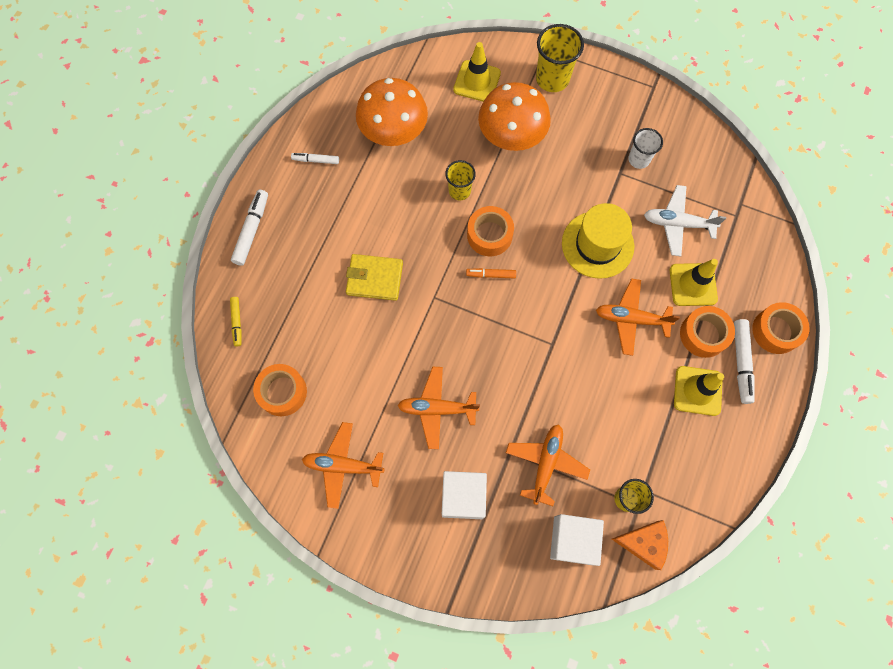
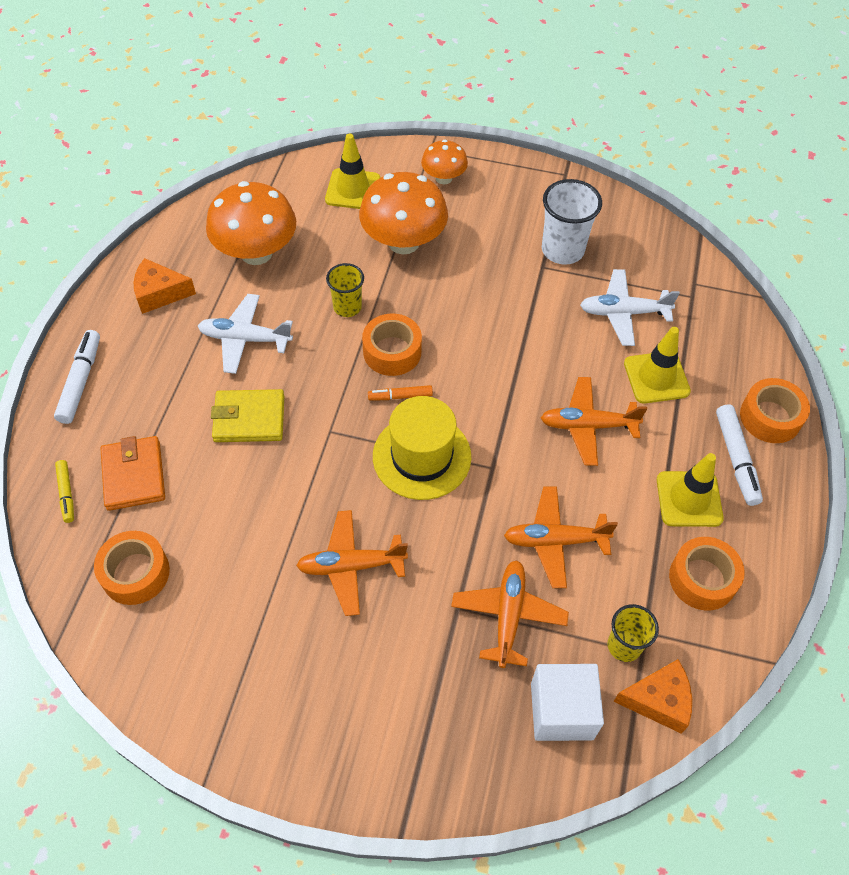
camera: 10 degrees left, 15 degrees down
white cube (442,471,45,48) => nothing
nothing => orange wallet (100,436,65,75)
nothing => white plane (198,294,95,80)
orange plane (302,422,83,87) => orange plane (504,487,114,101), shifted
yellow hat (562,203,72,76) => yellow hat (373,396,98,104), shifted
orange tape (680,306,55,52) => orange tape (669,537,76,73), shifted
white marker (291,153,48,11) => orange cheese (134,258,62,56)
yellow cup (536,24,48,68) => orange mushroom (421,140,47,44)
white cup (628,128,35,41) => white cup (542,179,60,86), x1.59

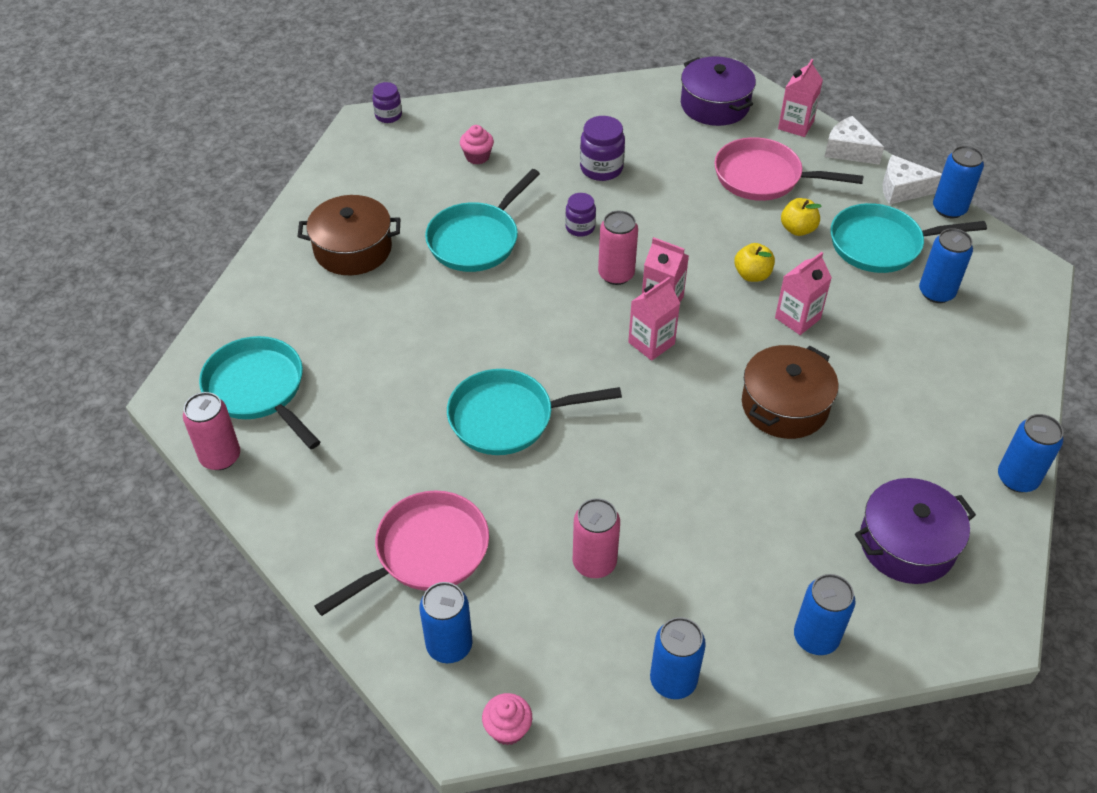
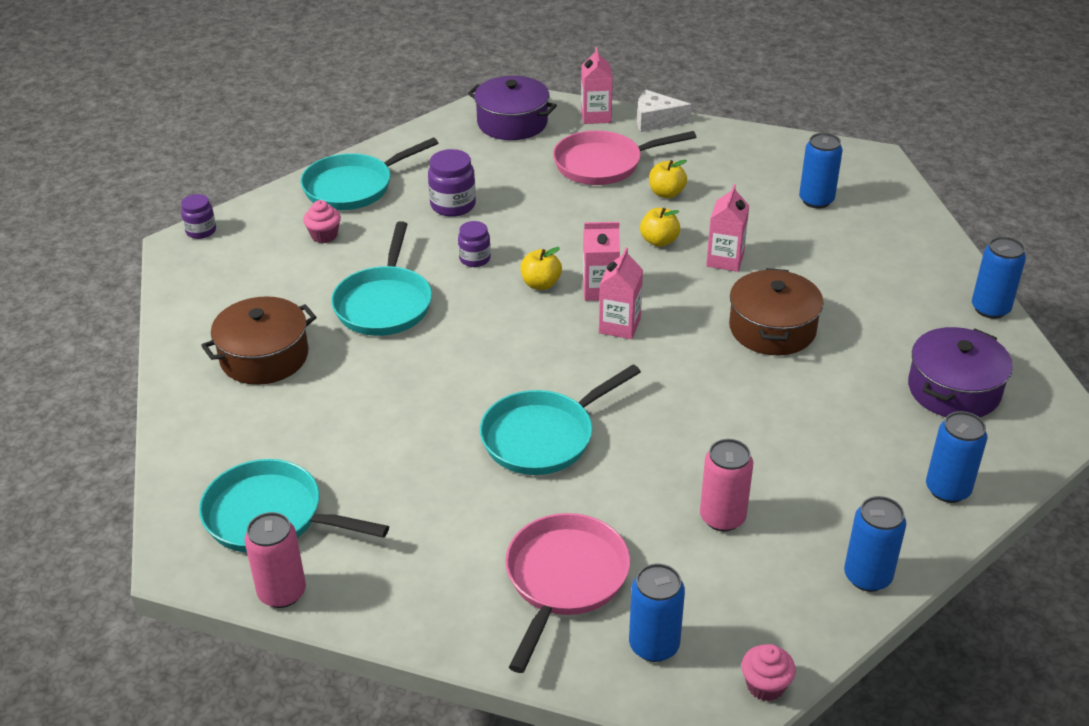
camera: 30 degrees left, 10 degrees down
white cheese (883,155,59,49) => nothing
blue can (933,146,51,72) => nothing
turquoise pan (830,203,157,70) => turquoise pan (300,138,138,72), shifted
pink can (598,211,40,74) => yellow apple (520,247,42,43)

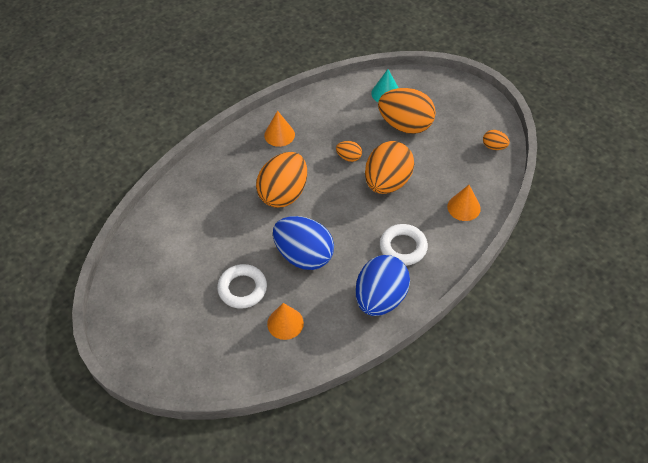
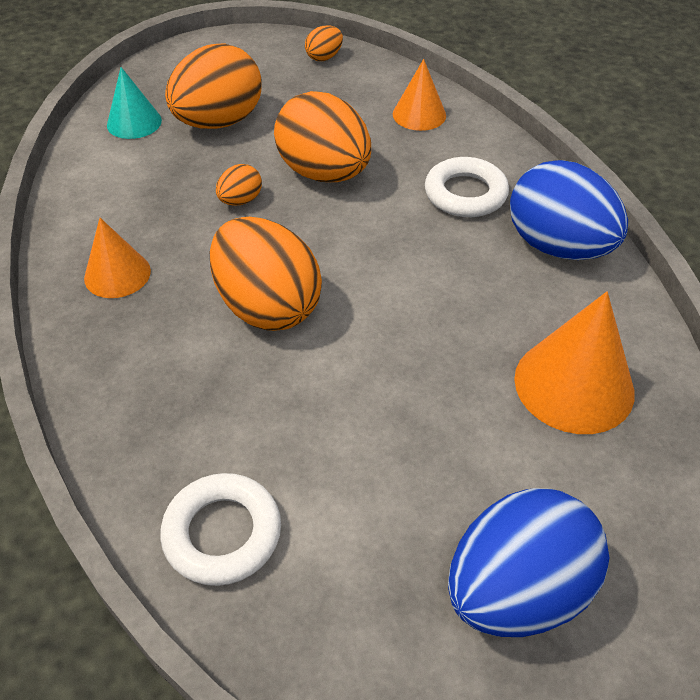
camera: 70 degrees left, 5 degrees down
white ring (217,264,50,45) => white ring (160,473,121,113), shifted
blue egg (273,216,61,54) => blue egg (448,488,161,149), shifted
orange cone (267,303,37,37) => orange cone (514,291,121,143), x1.60

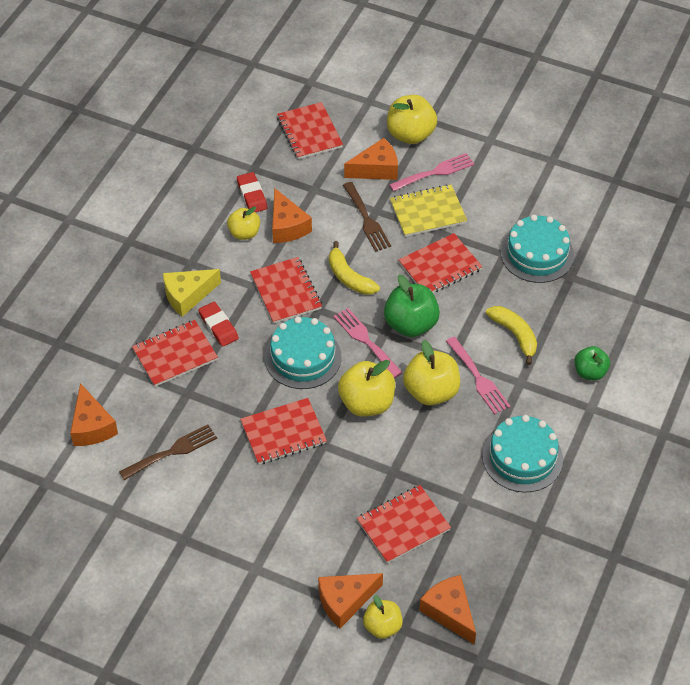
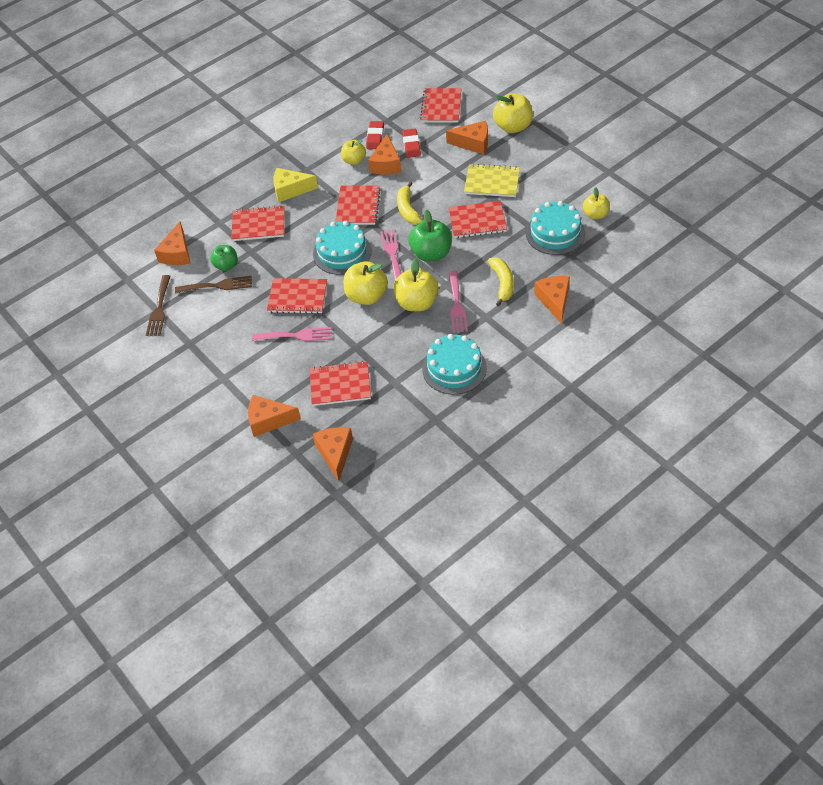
camera: 30 degrees right, 0 degrees up
nothing => orange cheese (534,276,36,48)
red eraser (198,302,41,45) => red eraser (402,128,19,30), shifted
brown fork (343,182,48,70) => brown fork (146,275,25,61), shifted
yellow apple (363,595,40,44) => yellow apple (583,187,27,32), shifted
pink fork (389,153,85,39) => pink fork (252,327,80,14), shifted
green apple (575,346,35,34) => green apple (210,245,28,26), shifted

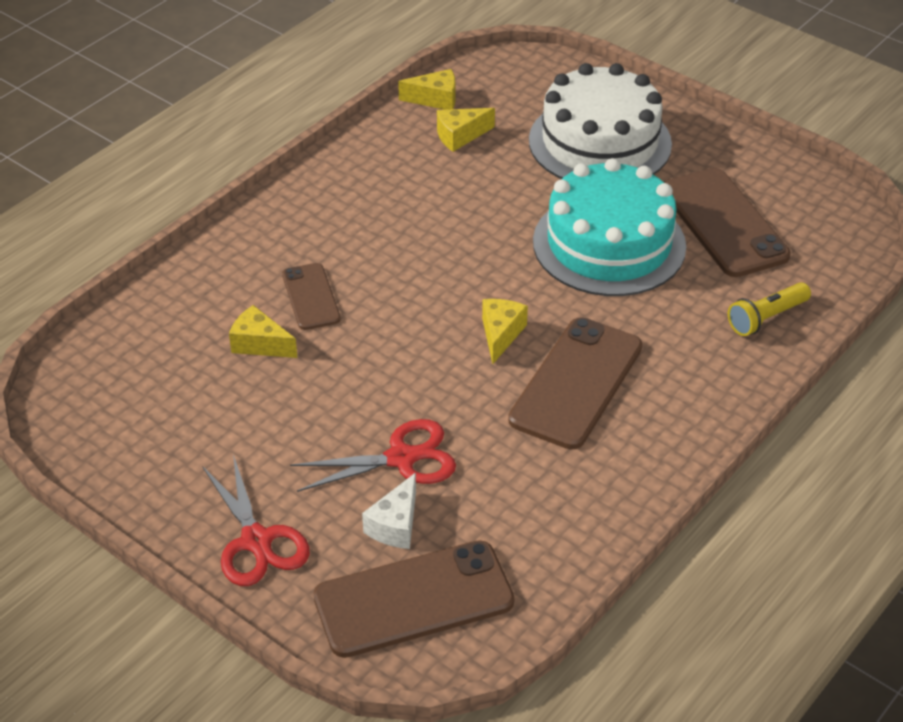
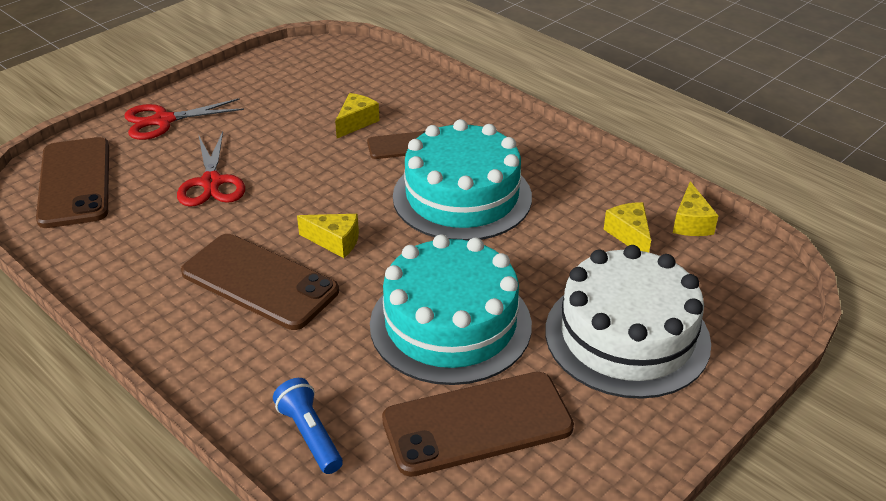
camera: 95 degrees right, 5 degrees down
white cheese (362,473,54,76) => nothing
nothing => turquoise cake (393,119,139,122)
yellow flashlight (728,282,83,54) => blue flashlight (273,378,70,96)

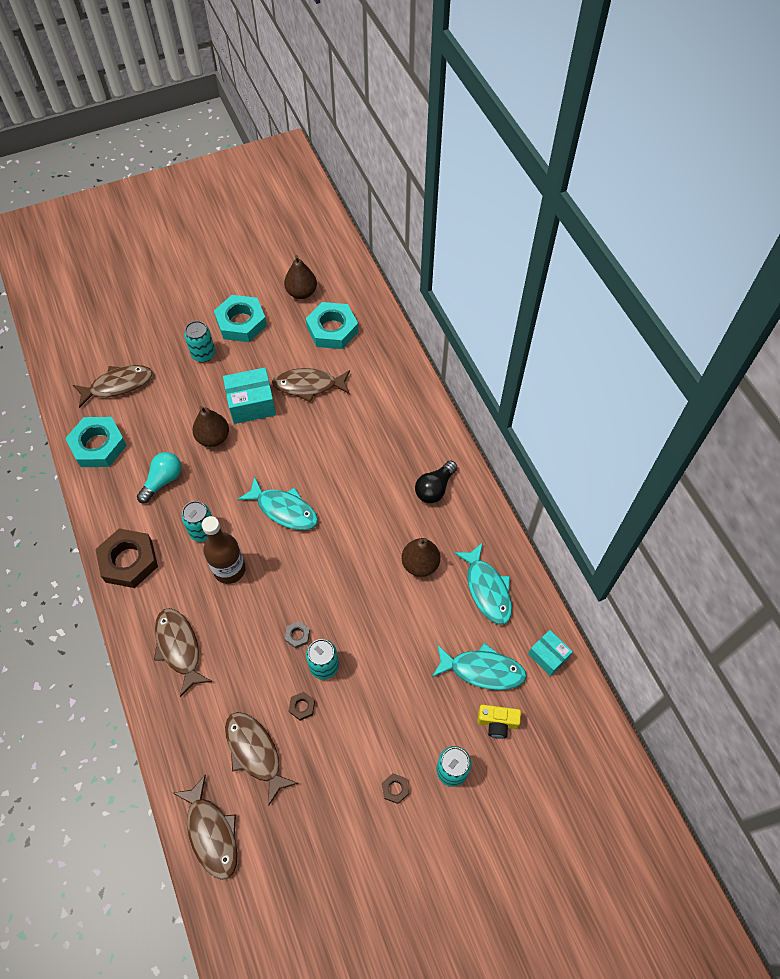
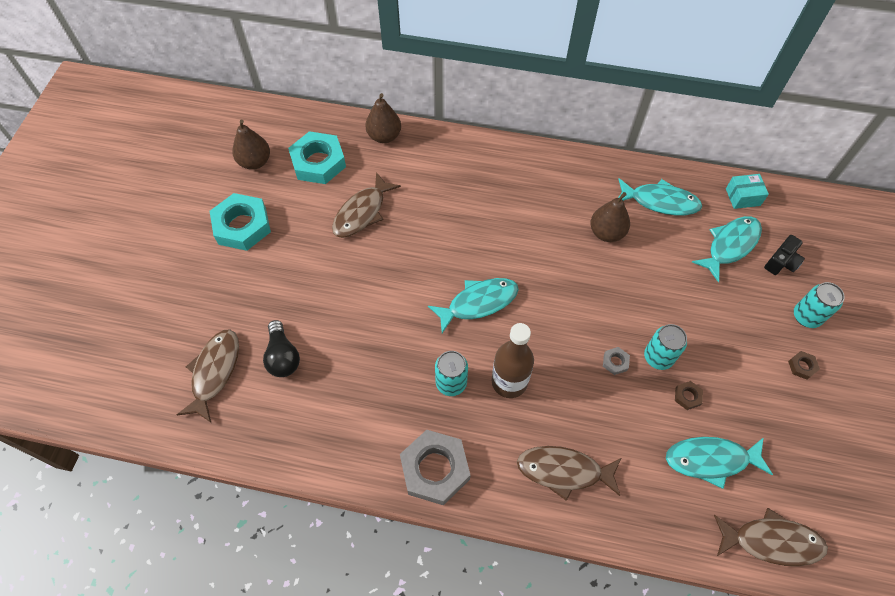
camera: 55 degrees left, 0 degrees up
turquoise nut (65,417,62,50) => nothing
turquoise light bulb (137,452,45,51) => nothing
turquoise can (184,321,31,41) => nothing
turquoise box (223,367,53,57) => nothing
brown pear (192,406,37,41) => brown pear (365,93,36,50), shifted
black light bulb (415,460,42,43) => black light bulb (263,320,37,57), shifted
brown nut (95,528,63,60) => grey nut (400,430,70,75)
brown fish (225,712,74,94) => turquoise fish (666,437,107,52)
yellow camera (477,705,44,34) => black camera (764,235,41,40)

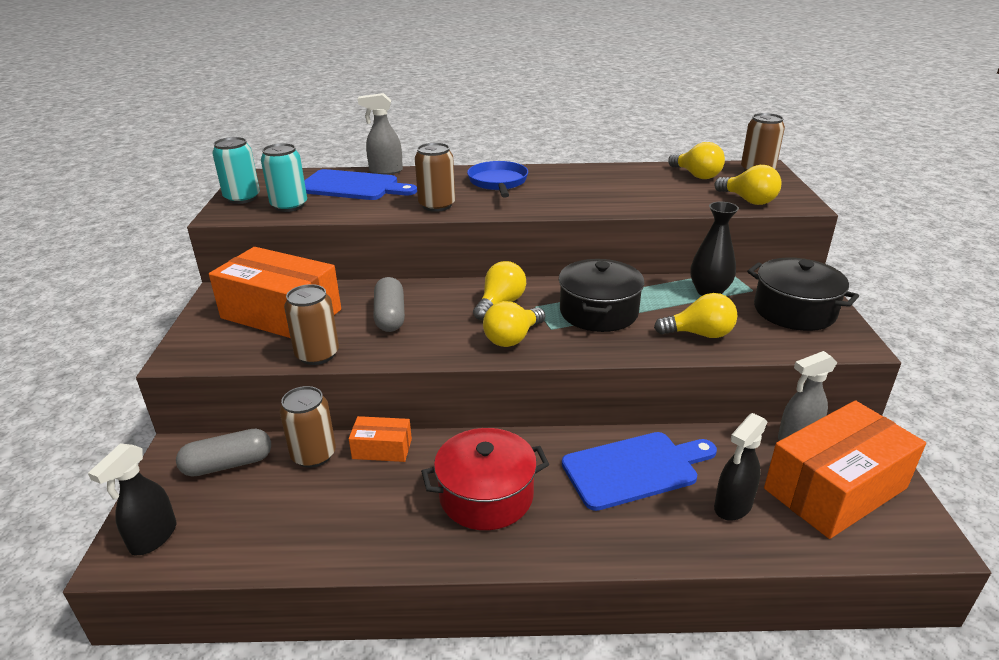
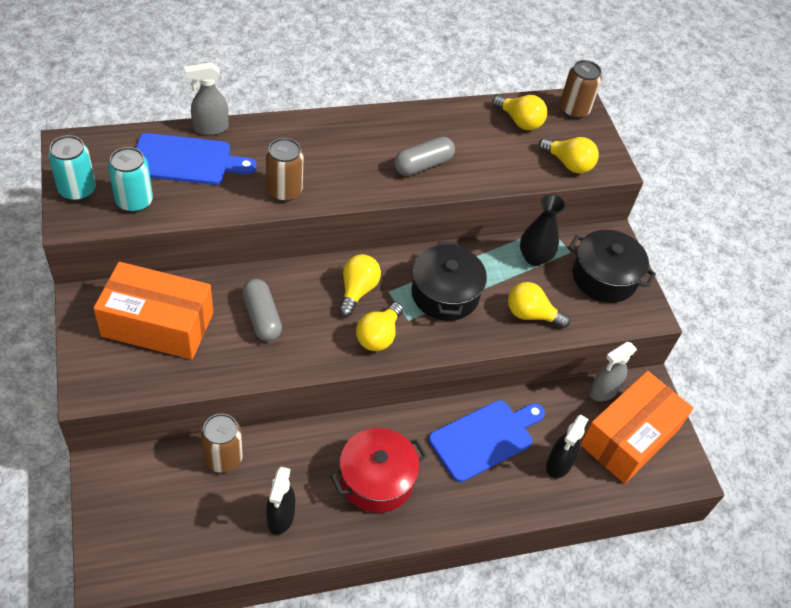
camera: 20 degrees left, 20 degrees up
brown can (284,284,55,81) => nothing
orange box (349,416,63,46) => nothing
blue pan (467,161,61,36) => nothing
black spray bottle (88,443,88,113) => black spray bottle (266,467,29,68), shifted
grey capsule (176,429,95,48) => grey capsule (394,137,61,39), shifted
yellow light bulb (654,293,83,45) => yellow light bulb (508,282,62,46), 150 degrees counterclockwise

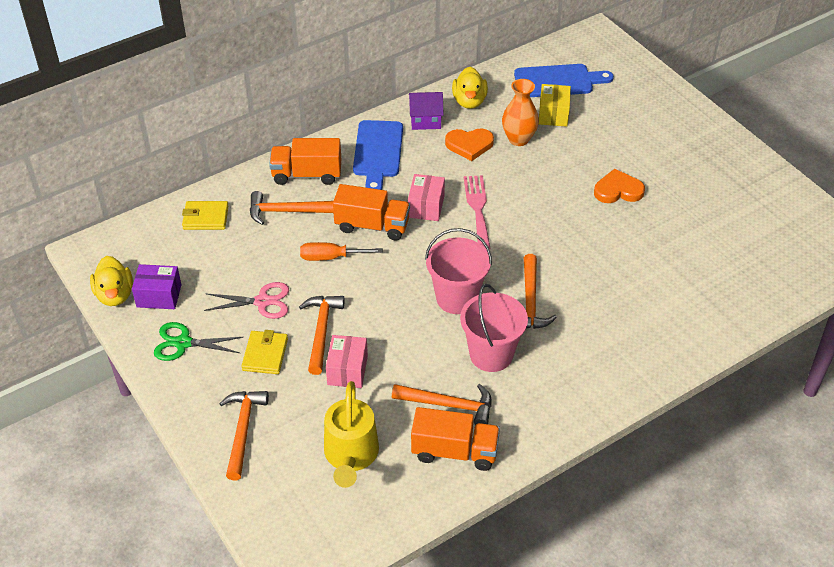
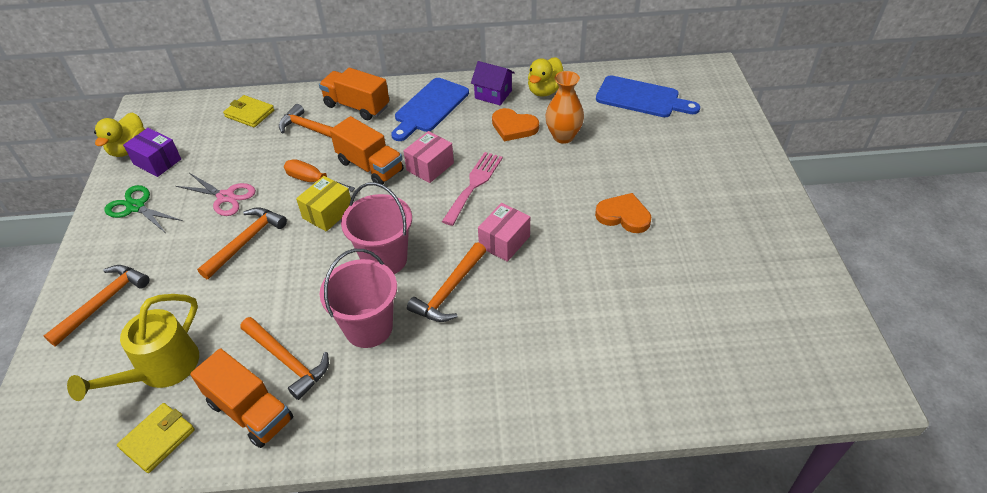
camera: 30 degrees right, 0 degrees up
yellow wallet (241,330,47,44) => yellow wallet (117,403,78,70), shifted
pink box (326,335,42,53) => pink box (478,203,52,59), shifted
yellow box (539,84,32,43) => yellow box (296,176,55,56), shifted

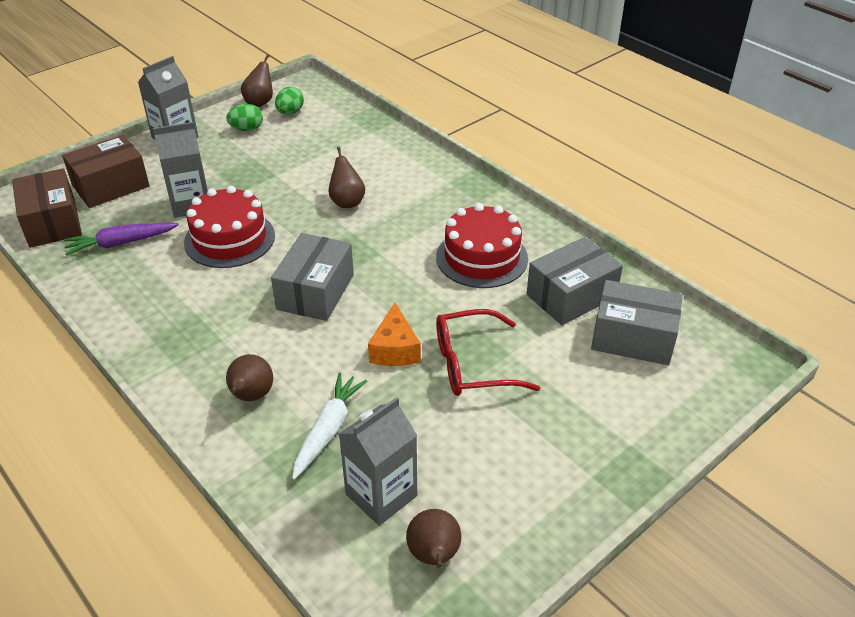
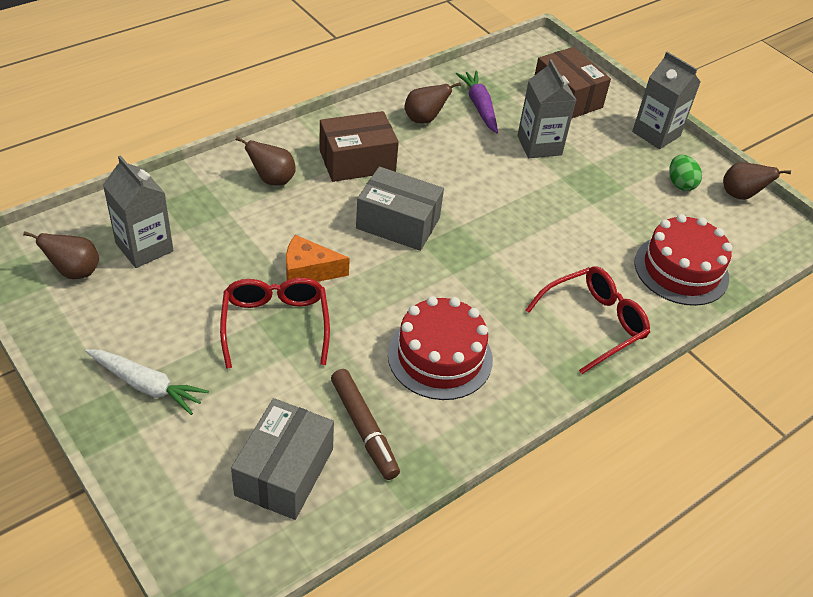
camera: 90 degrees right, 5 degrees up
green egg (275,87,29,28) => nothing
nothing => red glasses (526,266,124,108)
brown box (12,168,70,80) => brown box (319,111,80,71), shifted
red cake (184,186,91,82) => red cake (634,214,98,92), shifted
white carrot (292,373,75,107) => white carrot (85,349,124,66), shifted
brown pear (328,147,37,61) => brown pear (404,82,57,41), shifted
grey box (527,237,96,88) => brown marker (331,369,69,111)

